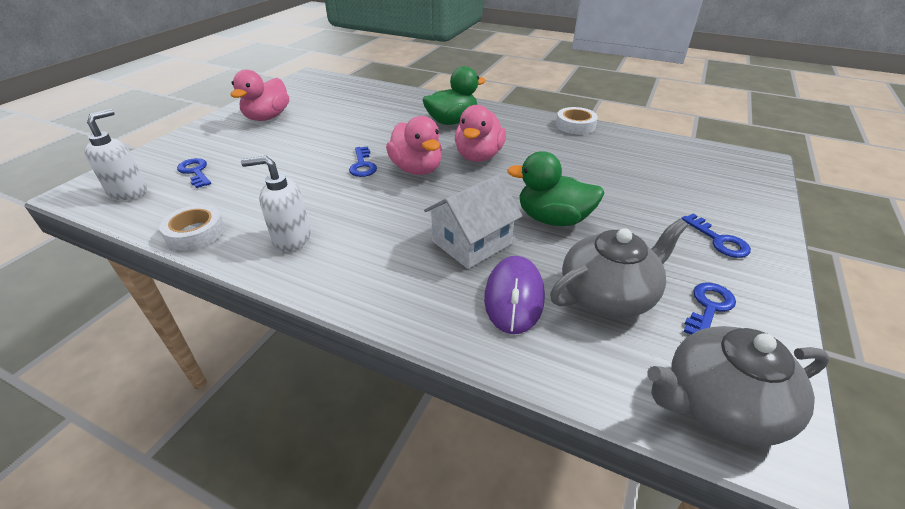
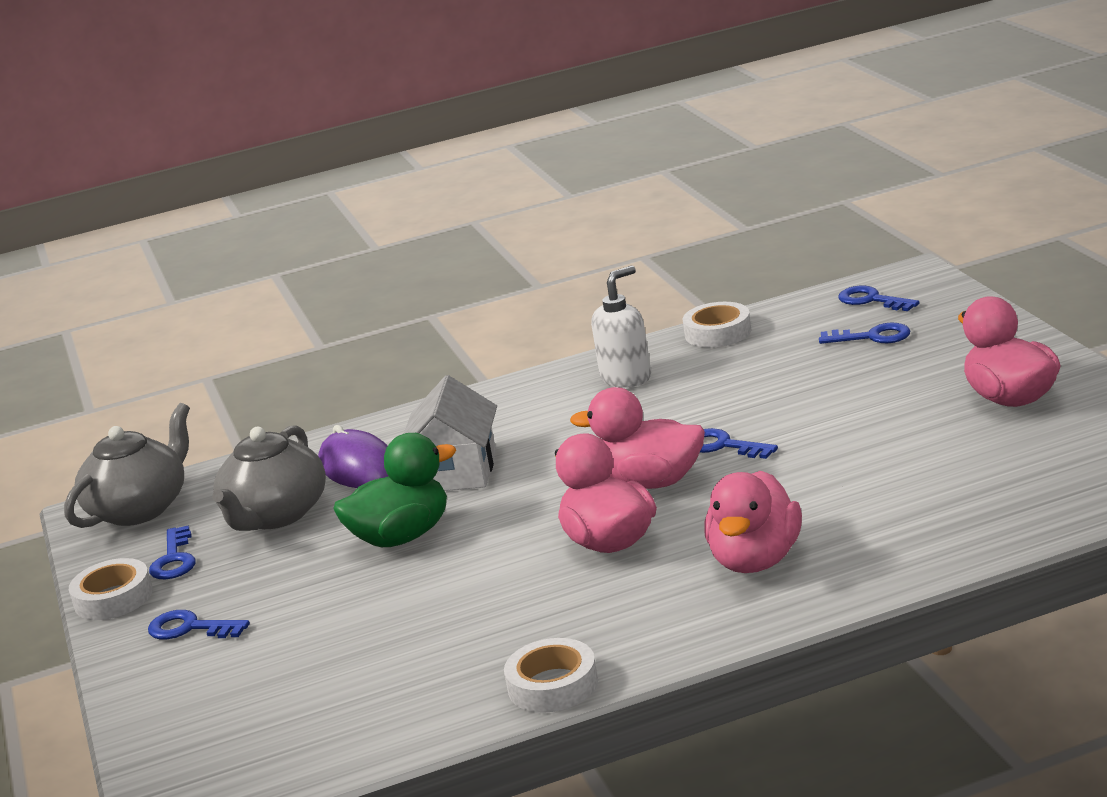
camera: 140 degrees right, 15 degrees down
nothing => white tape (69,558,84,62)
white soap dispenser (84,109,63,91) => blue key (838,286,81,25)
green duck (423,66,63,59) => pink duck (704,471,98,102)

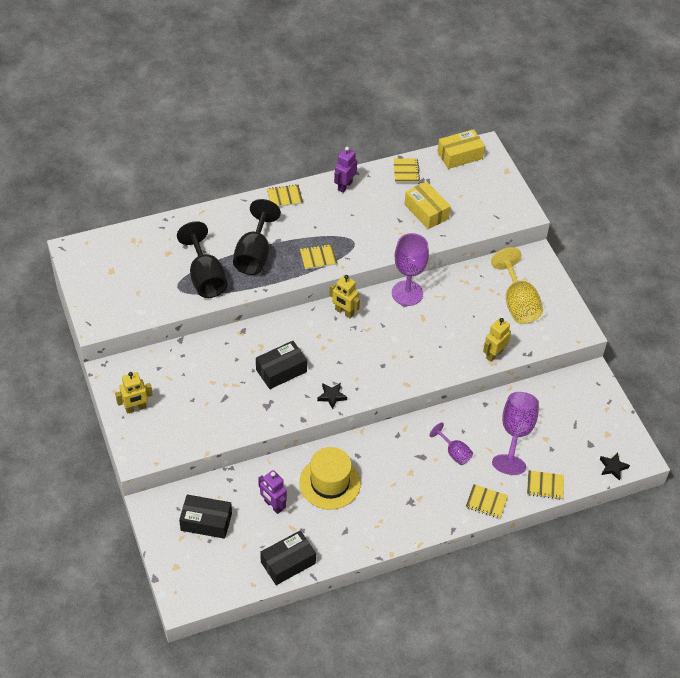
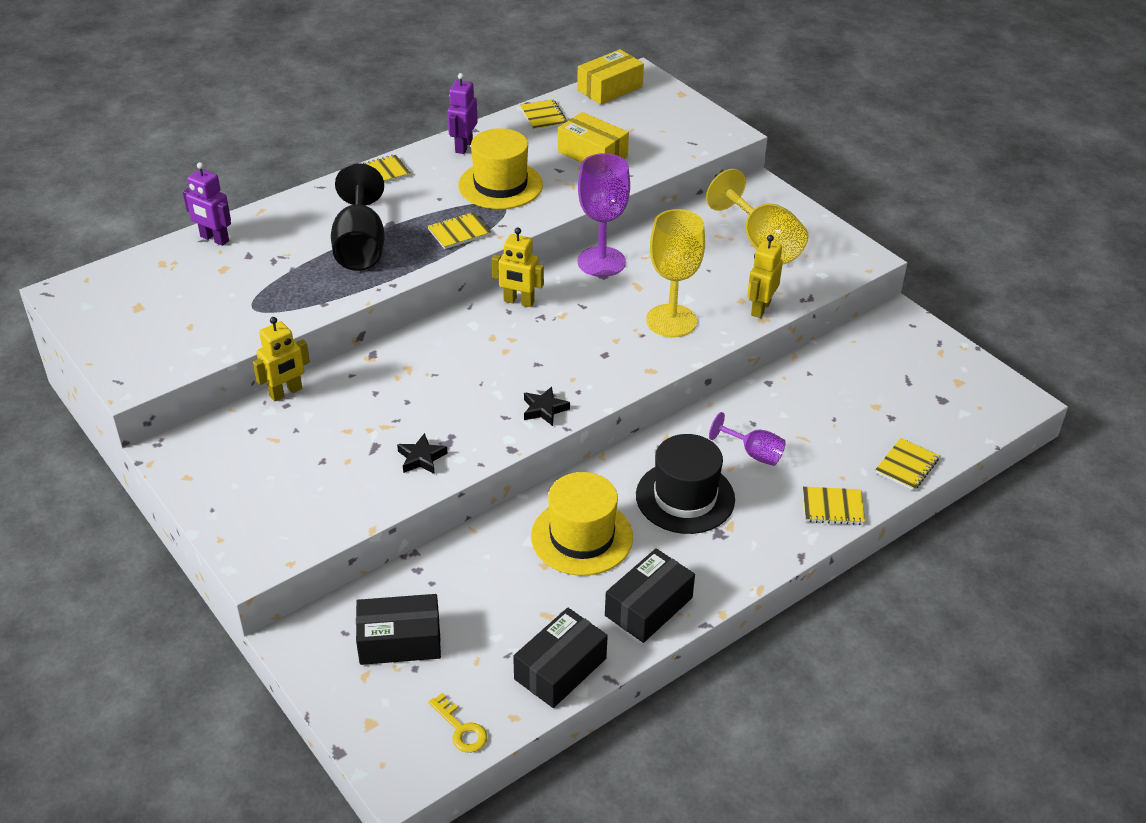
camera: 15 degrees left, 10 degrees down
black goblet (177,221,50,77) => nothing
purple goblet (492,392,47,83) => nothing
nothing => yellow key (428,693,59,60)
nothing => yellow hat (458,128,85,81)
nothing => black hat (636,434,99,100)
nothing => yellow goblet (646,209,59,128)
yellow robot (115,372,38,42) => yellow robot (253,317,57,85), shifted
black box (256,341,51,48) => black box (605,548,90,95), shifted
purple robot (258,470,29,44) => purple robot (183,162,48,84), shifted
black star (600,452,30,29) => black star (397,433,51,41), shifted
yellow notebook (527,470,37,30) => yellow notebook (875,438,65,53), 45 degrees counterclockwise

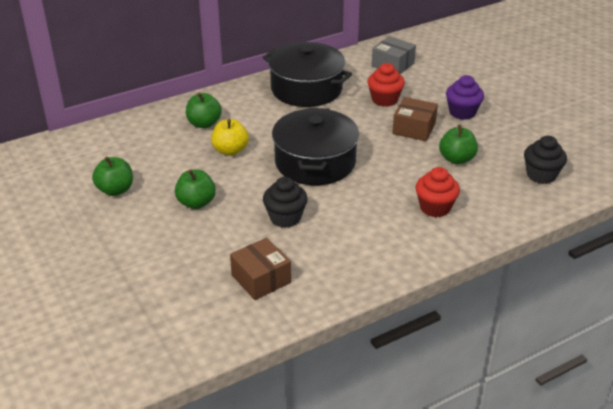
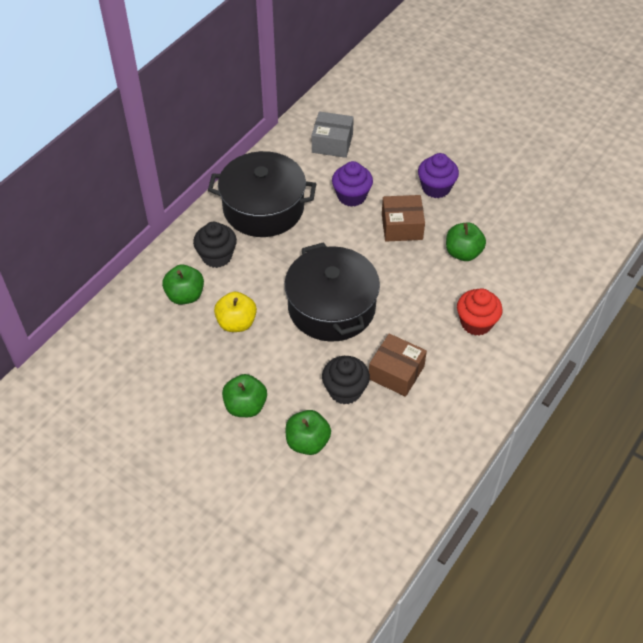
camera: 25 degrees left, 15 degrees up
green apple (92,156,41,40) => green apple (286,410,45,45), shifted
brown box (230,238,61,62) => brown box (369,334,58,63), shifted
black cupcake (524,136,43,48) => black cupcake (193,222,44,46), shifted
red cupcake (367,63,38,44) => purple cupcake (332,161,41,46)

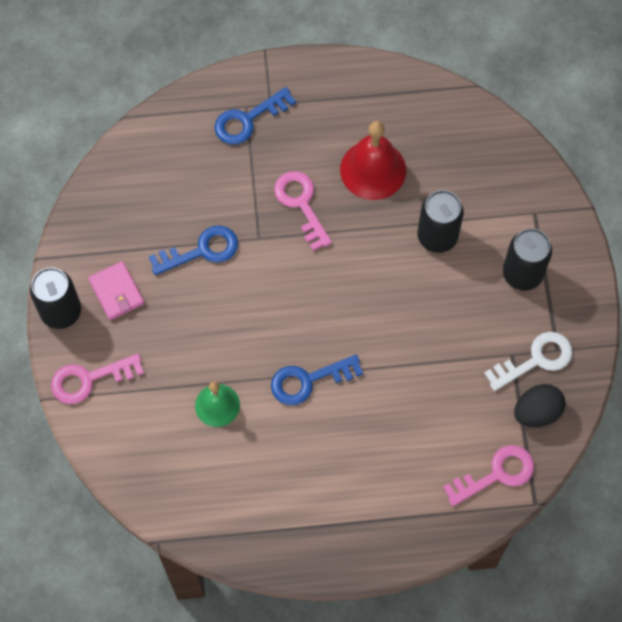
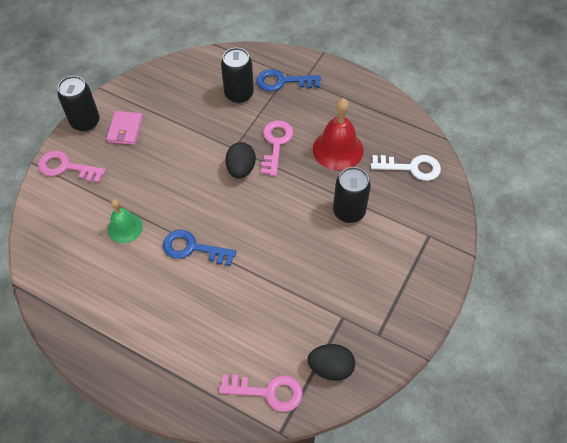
camera: 35 degrees right, 10 degrees down
blue key (149,226,89,49) => nothing
nothing => black egg (225,142,31,37)
white key (484,332,88,59) => white key (371,155,70,26), shifted
black can (503,228,49,63) => black can (221,48,33,55), shifted

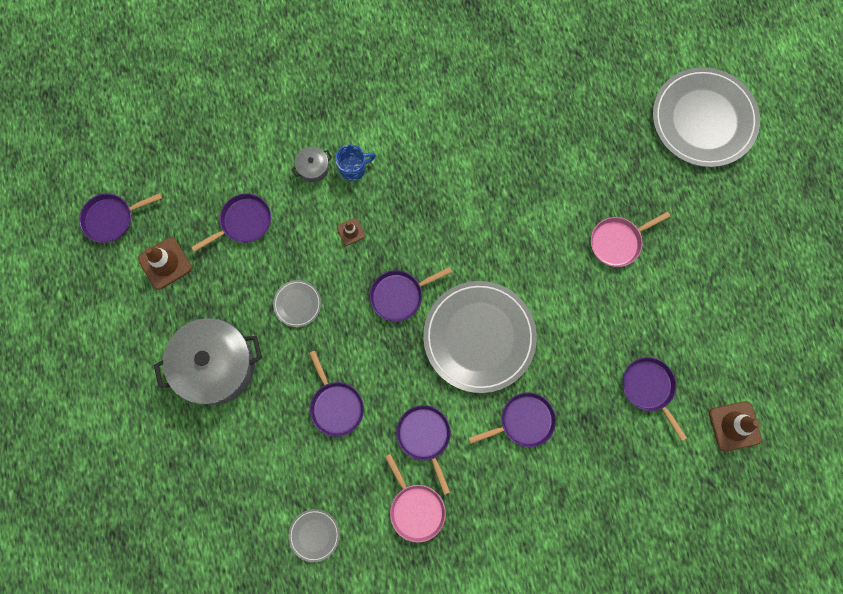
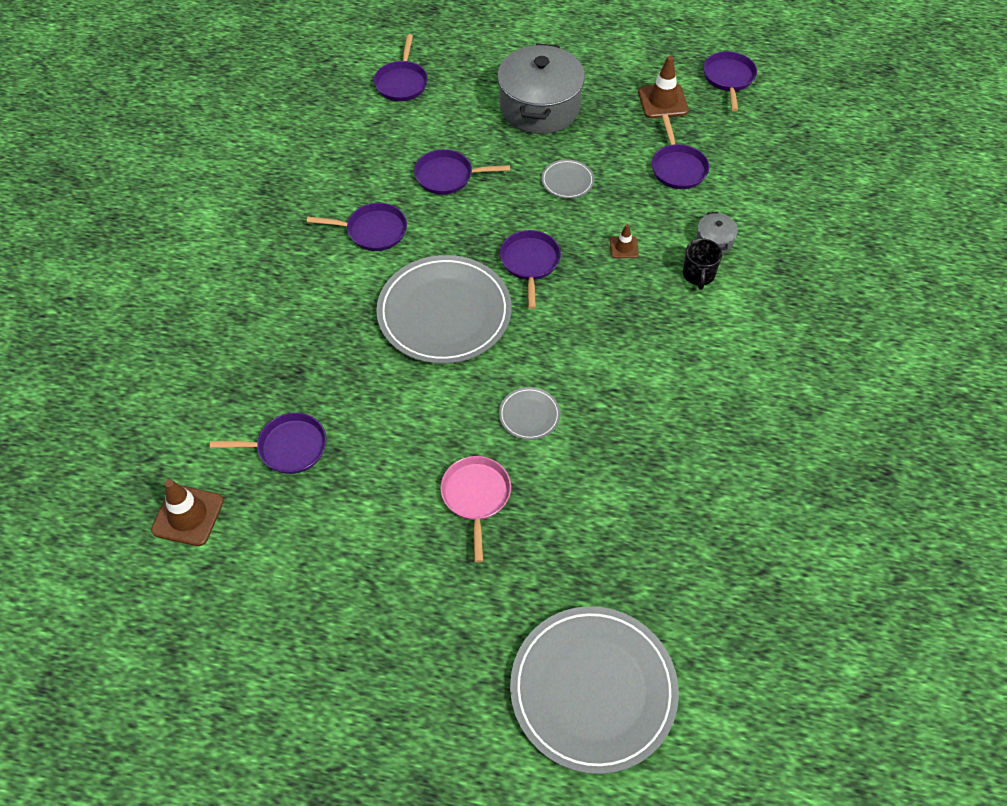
camera: 115 degrees right, 20 degrees down
pink pan (385,454,61,88) => nothing
grey plate (288,509,52,53) => grey plate (499,387,61,53), shifted
purple pan (469,392,87,55) => purple pan (374,34,54,67), shifted
blue mug (335,144,41,37) => black mug (683,239,39,51)

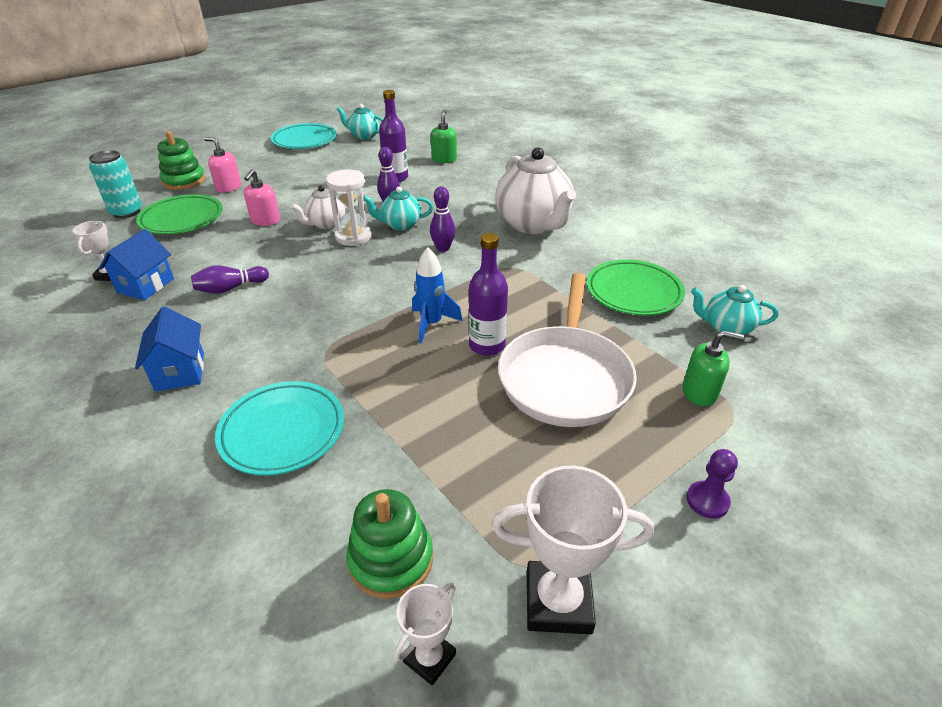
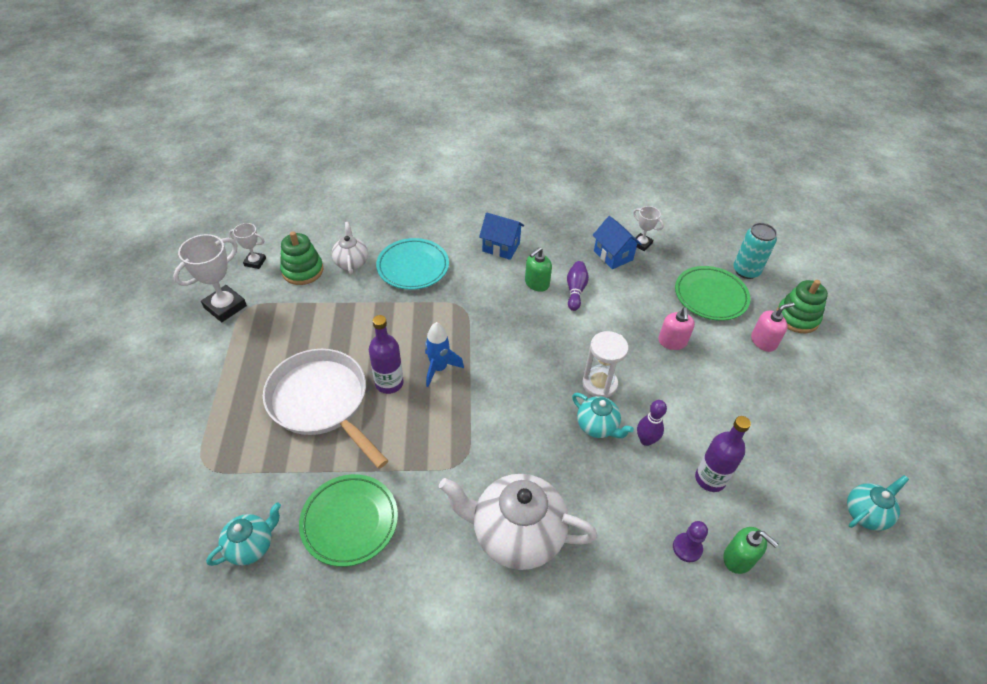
camera: 125 degrees right, 10 degrees up
turquoise plate (271,123,66,26) => nothing
purple bowling pin (430,186,26,66) => nothing
white teapot (290,185,56,44) => white teapot (331,222,37,53), shifted
green soap dispenser (682,330,62,76) => green soap dispenser (525,247,27,45), shifted
purple pawn (686,449,52,70) => purple pawn (673,521,35,41), shifted
pink soap dispenser (244,169,36,57) => pink soap dispenser (658,307,37,43), 135 degrees counterclockwise
turquoise teapot (363,187,70,43) => turquoise teapot (572,393,62,45), 105 degrees clockwise
white trophy (394,583,62,103) => white trophy (229,223,37,46), 60 degrees counterclockwise

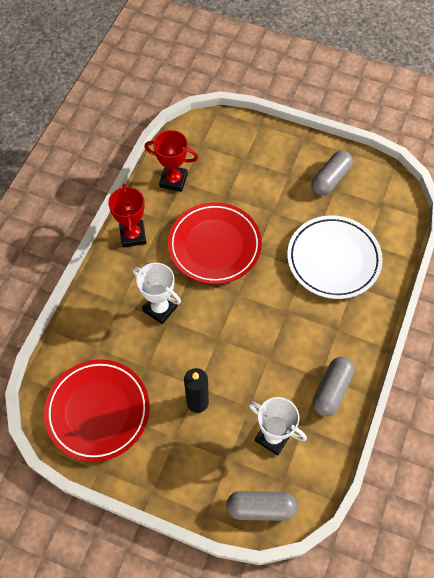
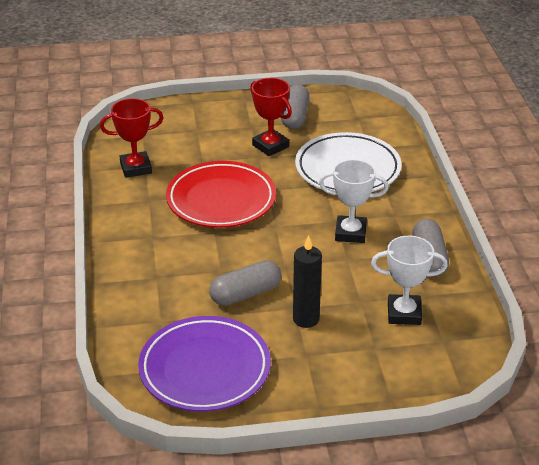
camera: 30 degrees left, 25 degrees down
red trophy (108,184,38,63) => red trophy (250,78,42,78), shifted
white trophy (133,263,48,61) => white trophy (319,159,70,84), shifted
grey capsule (226,491,71,30) => grey capsule (209,260,72,46), shifted
red plate (44,359,106,103) => purple plate (138,316,133,96)

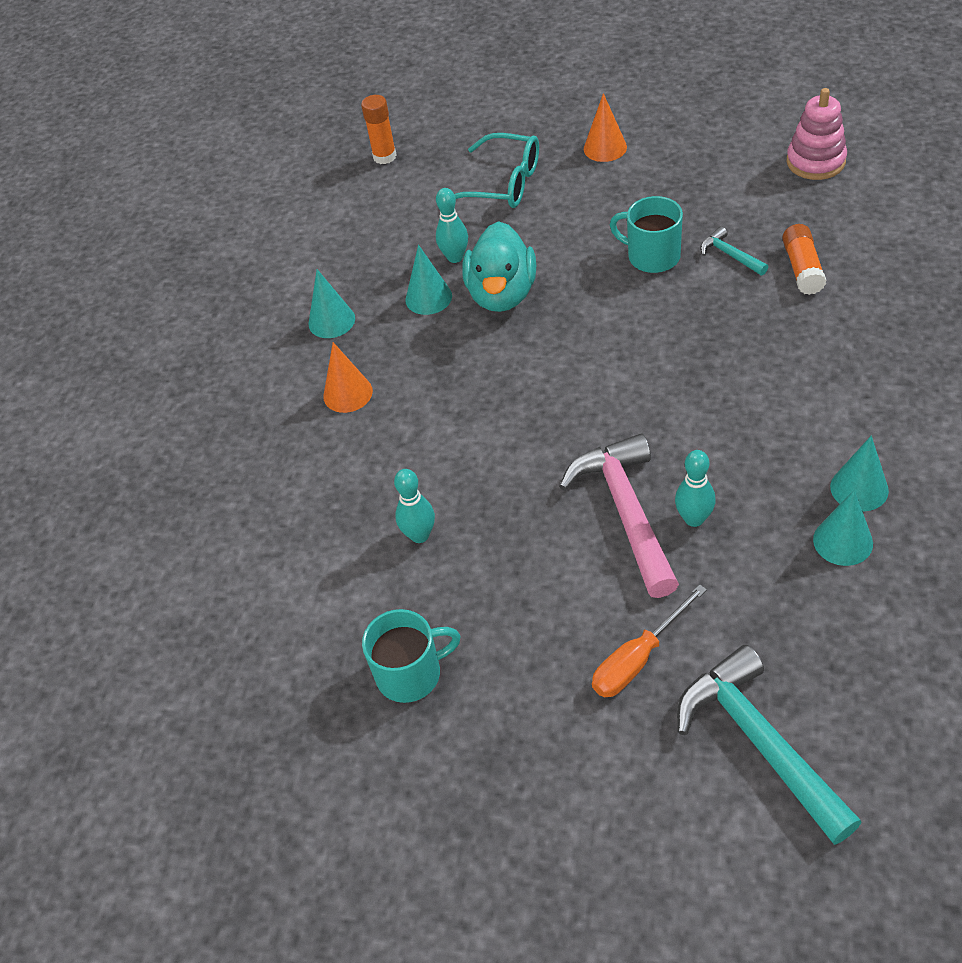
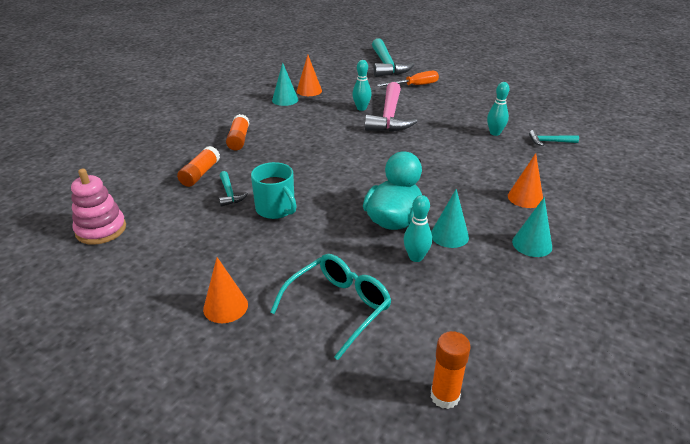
camera: 165 degrees left, 15 degrees down
turquoise mug (362,609,99,94) => nothing
nothing => orange glue stick (226,114,23,37)
nothing => turquoise hammer (529,130,50,16)
turquoise cone (813,490,60,76) => orange cone (297,55,25,41)
turquoise glasses (454,133,85,75) => turquoise glasses (270,254,121,106), 90 degrees clockwise

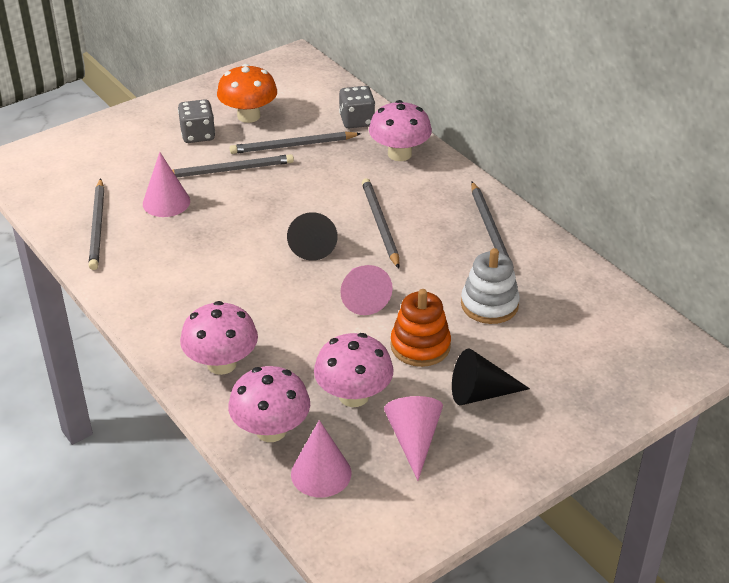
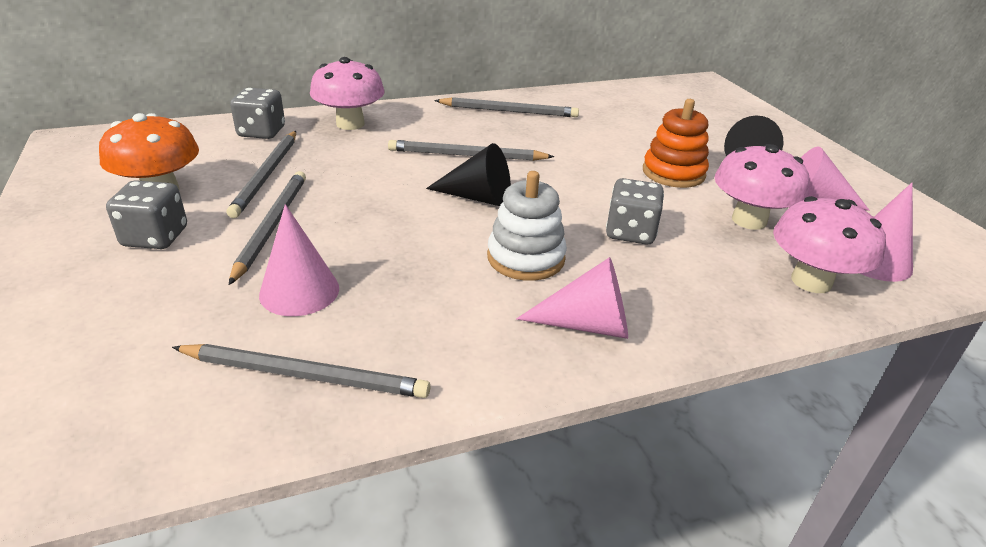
camera: 75 degrees left, 5 degrees down
pink mushroom (180,301,78,74) => nothing
nothing => grey dice (606,178,58,67)
pink cone (340,265,53,50) => pink cone (516,257,112,82), shifted
white stacking toy (461,248,59,76) => white stacking toy (487,171,80,110), shifted

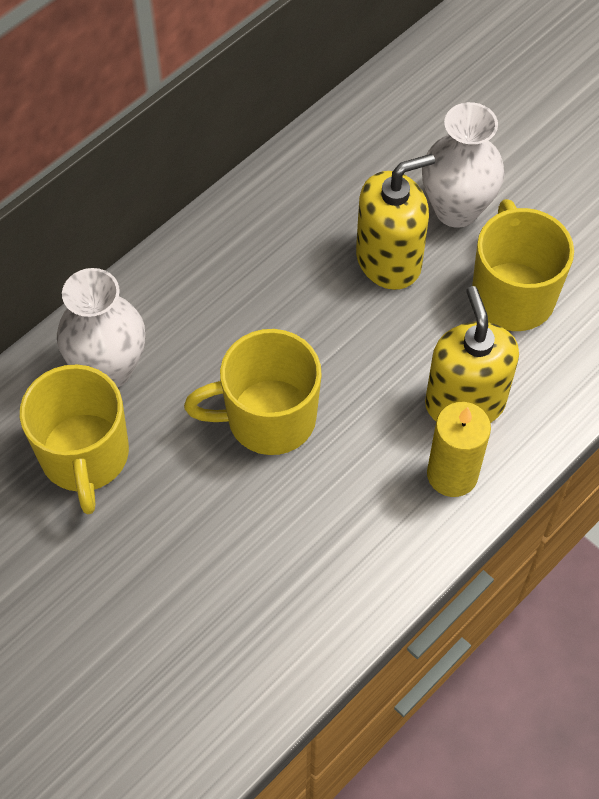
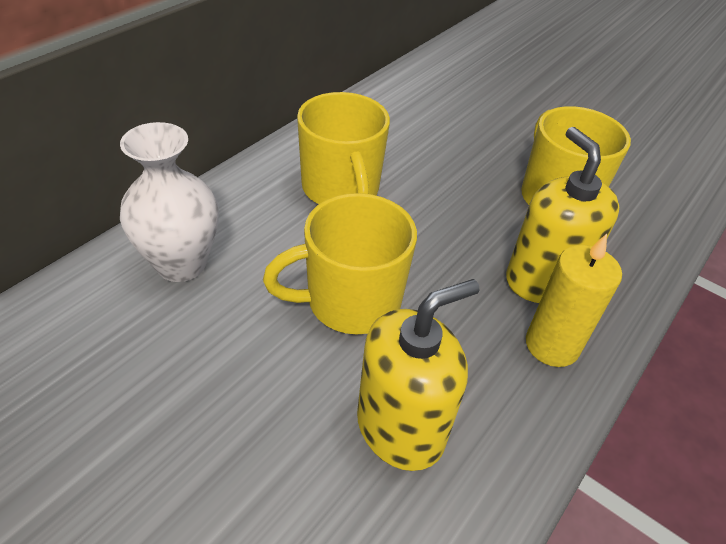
camera: 10 degrees left, 15 degrees down
white vase (422,102,83,126) => nothing
yellow mug (20,364,109,150) => yellow mug (297,92,93,112), shifted
yellow soap dispenser (356,154,79,136) => yellow soap dispenser (357,279,123,192), shifted

